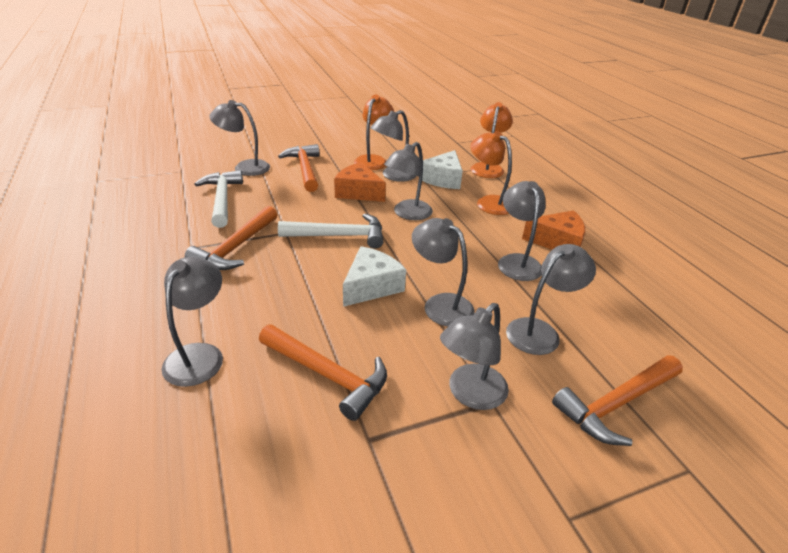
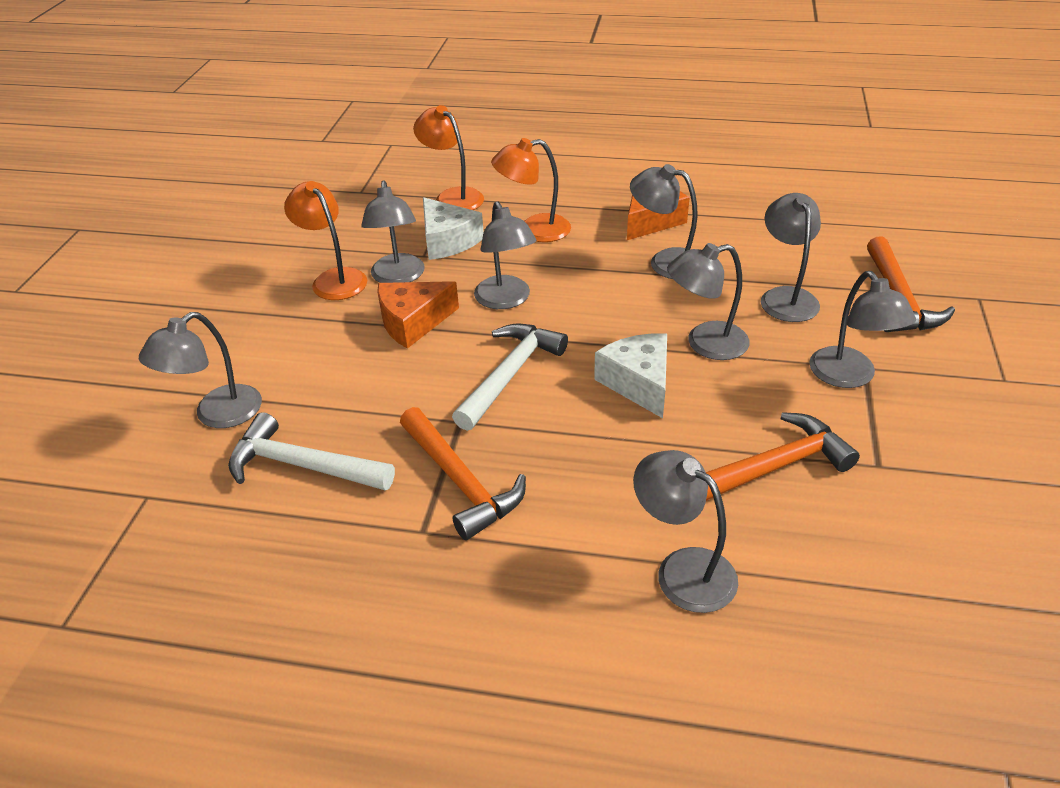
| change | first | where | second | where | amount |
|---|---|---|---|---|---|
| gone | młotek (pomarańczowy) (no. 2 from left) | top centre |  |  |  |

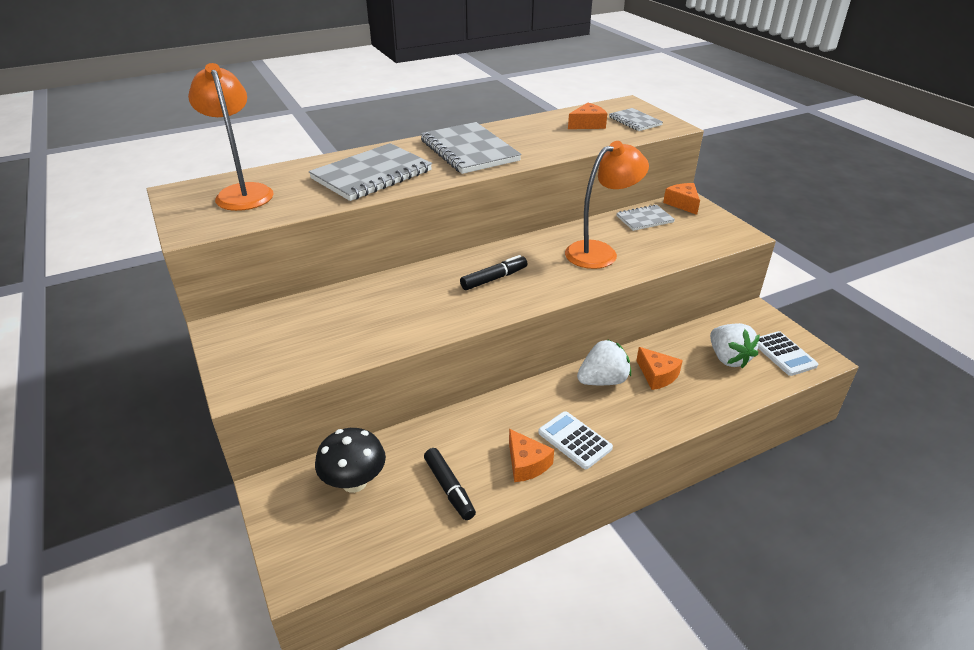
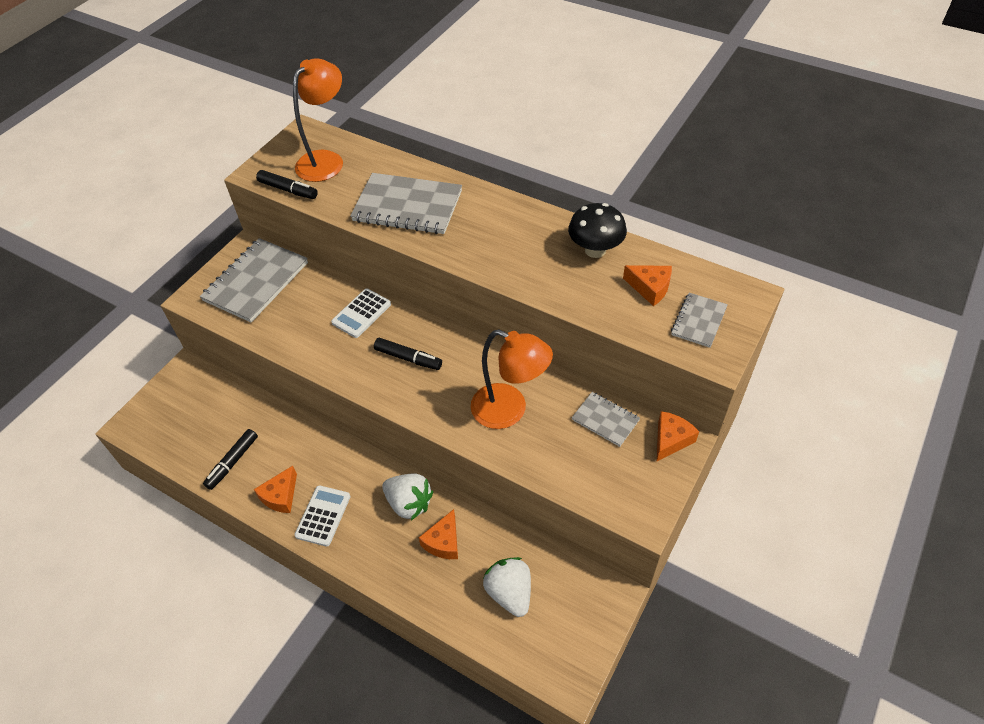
| change | first | where | second | where | amount |
|---|---|---|---|---|---|
| shifted | zeszyt (szary) (no. 2 from left in the first image) | top centre | zeszyt (szary) (no. 1 from left) | middle left |  |
| new |  |  | flamaster (czarny) (no. 2 from left) | top left |  |
| shifted | kalkulator (biały) (no. 2 from left) | middle right |  | centre |  |
| rotated | truskawka (biały) (no. 2 from left) | middle right |  | bottom centre | 120 degrees clockwise |
| shifted | grzyb (czarny) | bottom centre |  | top centre |  |

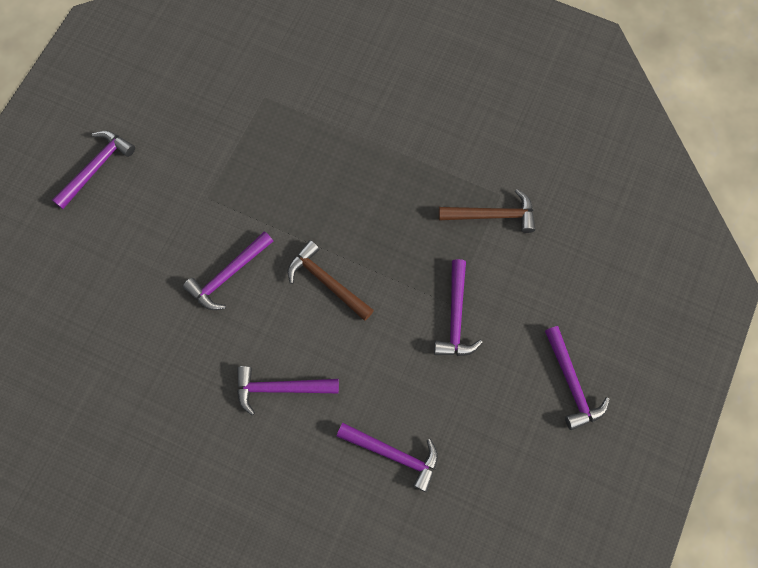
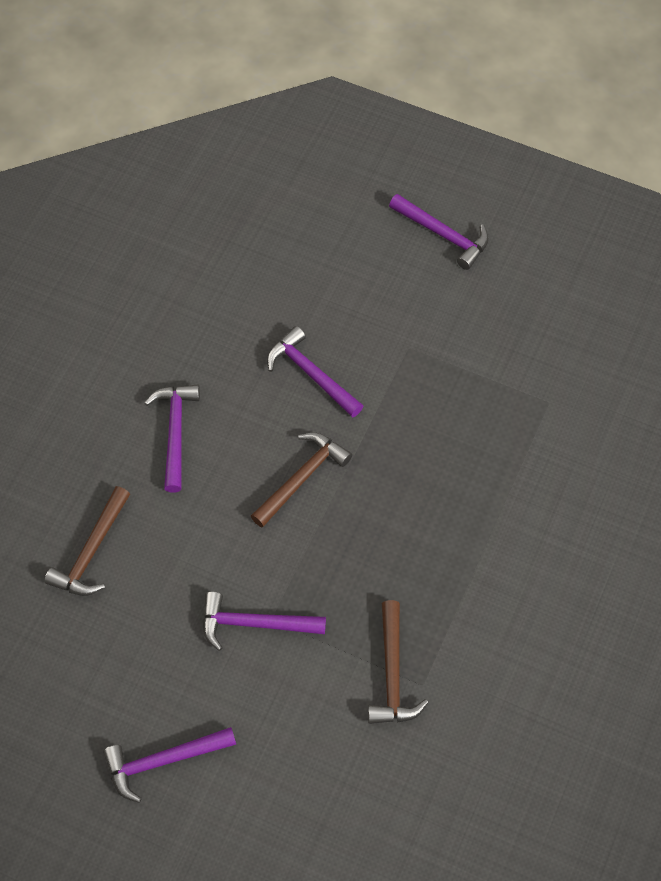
| change | first | where | second | where | amount |
|---|---|---|---|---|---|
| repainted | młotek (fioletowy) (no. 4 from left) | bottom centre | młotek (brązowy) (no. 1 from left) | middle left |  |

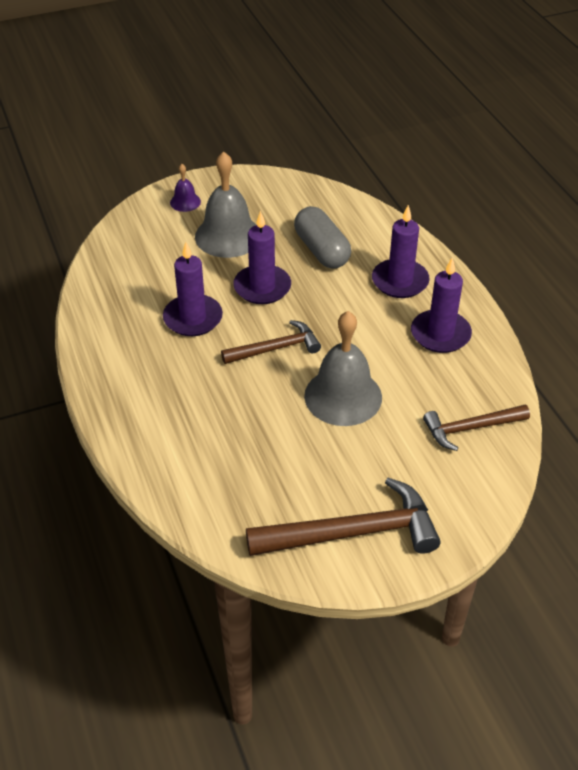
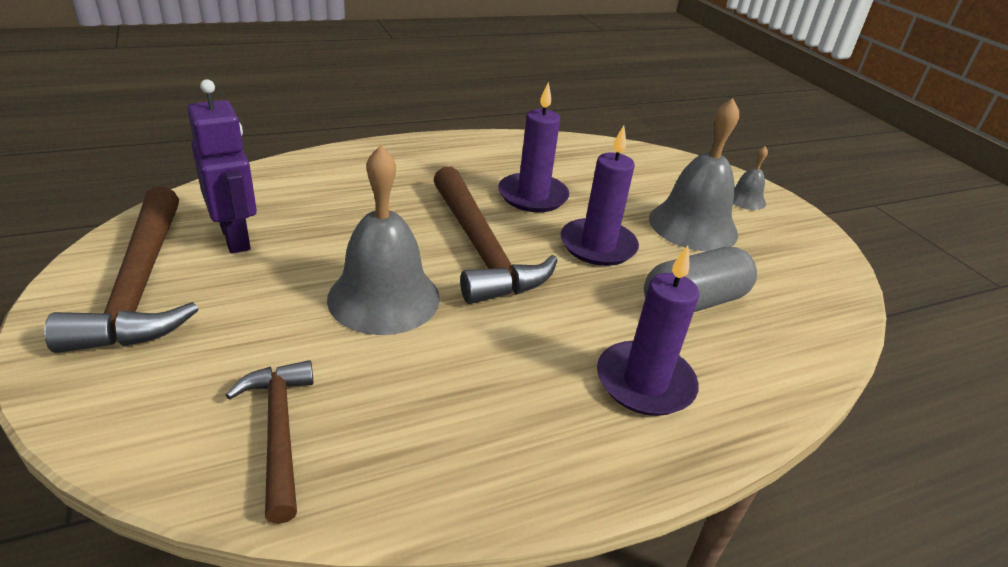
| change | first | where | second | where | amount |
|---|---|---|---|---|---|
| new |  |  | robot (fioletowy) | top left |  |
| scaled | młotek (brązowy) (no. 1 from left in the first image) | centre | młotek (brązowy) (no. 3 from left) | centre | x1.64 |
| repainted | dzwonek (fioletowy) | top left | dzwonek (szary) (no. 3 from left) | top right |  |
| gone | świeca (fioletowy) (no. 4 from left) | middle right |  |  |  |

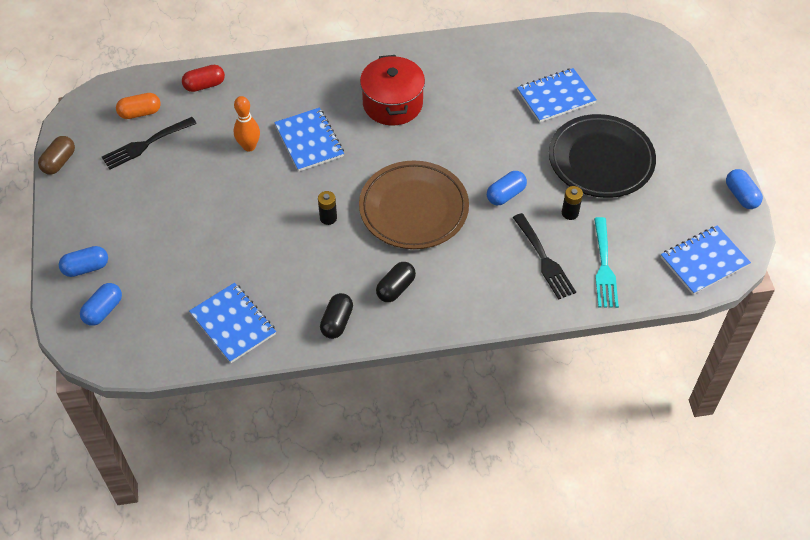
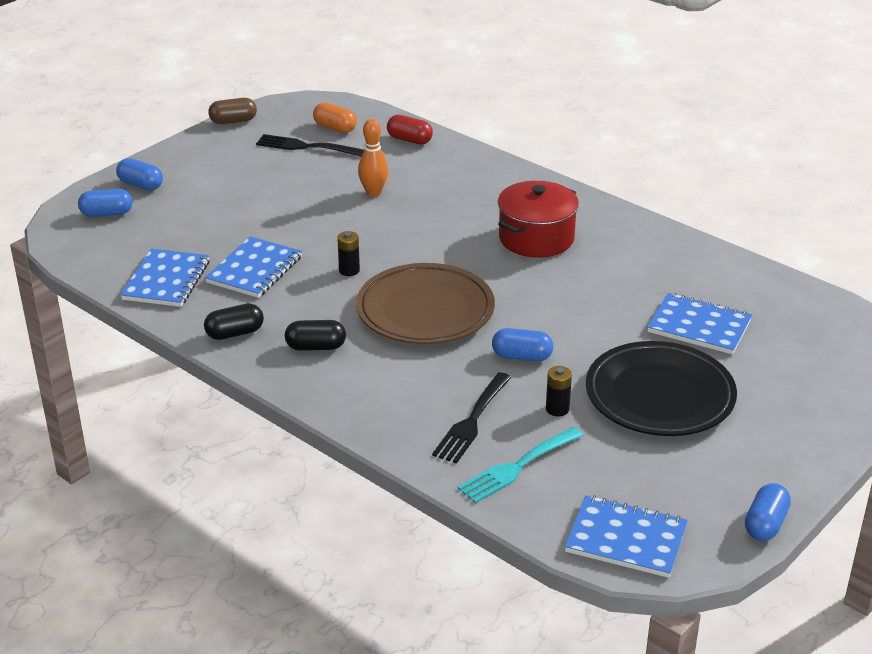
| change | first | where | second | where | amount |
|---|---|---|---|---|---|
| shifted | zeszyt (niebieski) (no. 2 from left) | top centre |  | middle left |  |

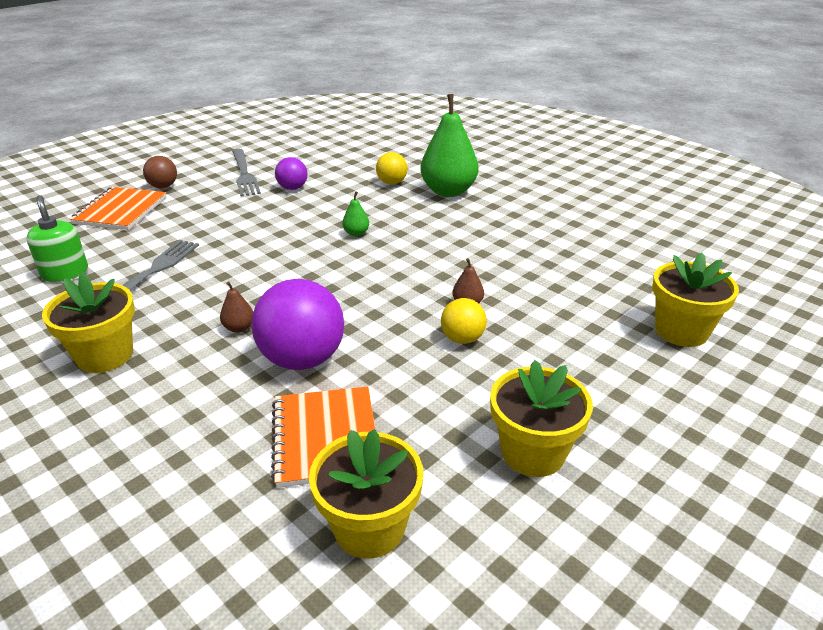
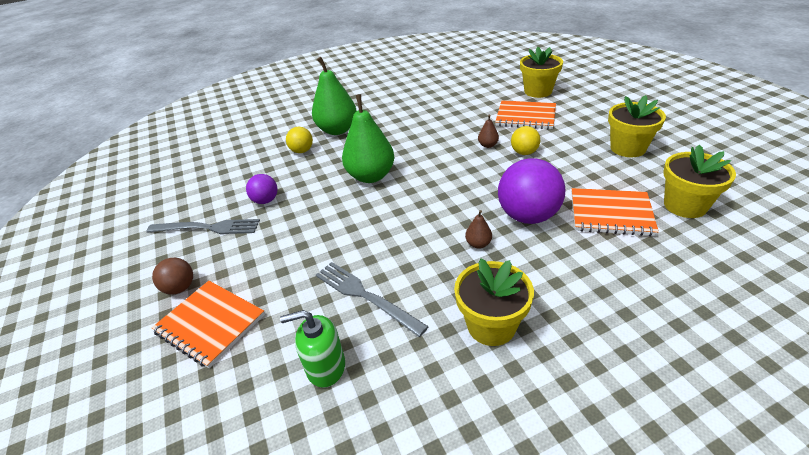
| change | first | where | second | where | amount |
|---|---|---|---|---|---|
| scaled | gruszka (zielony) (no. 1 from left in the first image) | centre | gruszka (zielony) (no. 2 from left) | top centre | x2.37 |
| new |  |  | zeszyt (pomarańczowy) (no. 2 from left) | top centre |  |

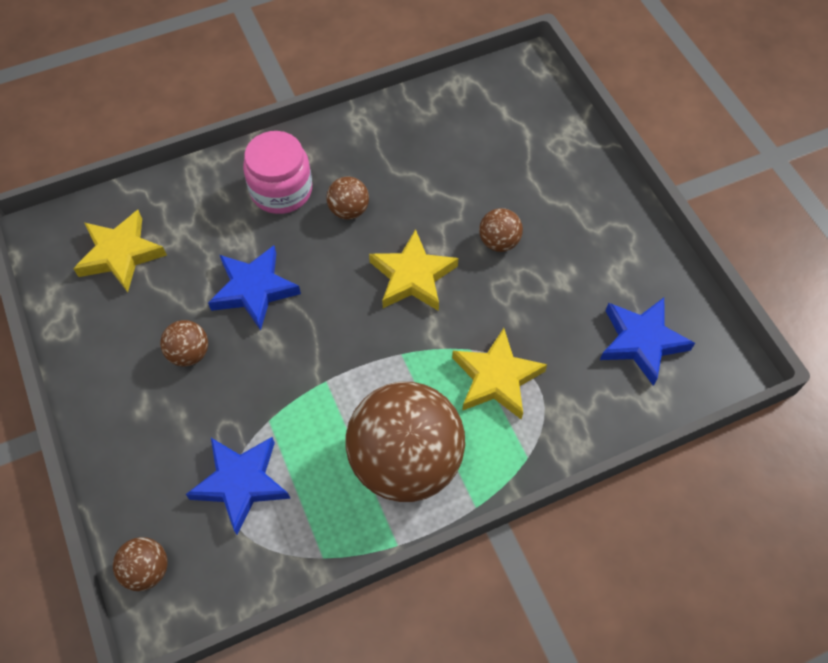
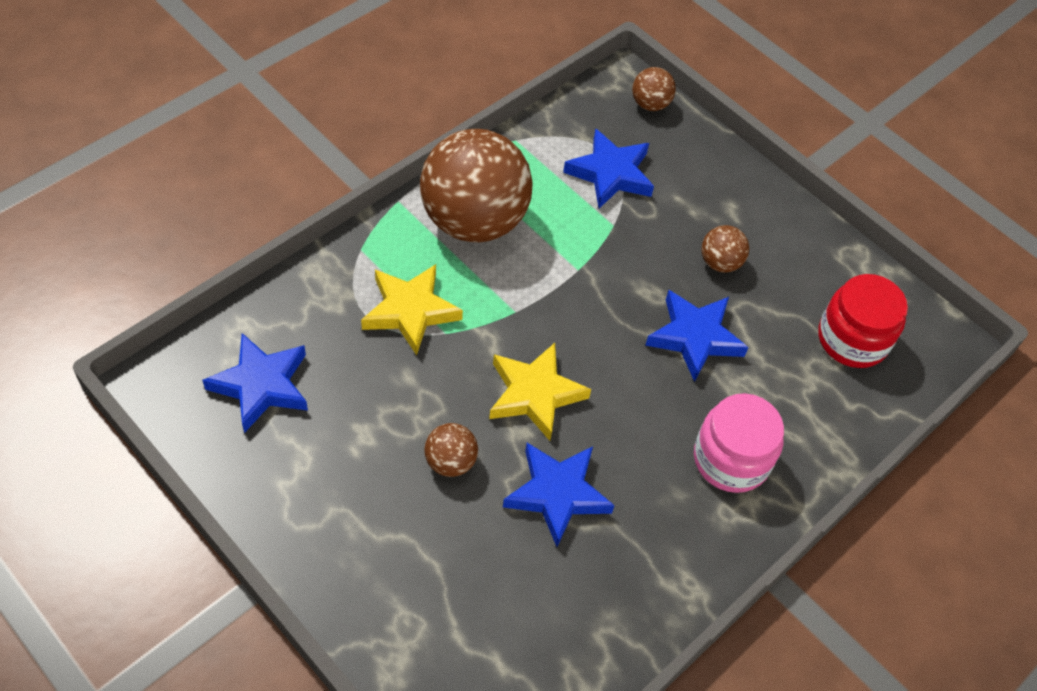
| change | first | where | second | where | amount |
|---|---|---|---|---|---|
| new |  |  | gwiazda (niebieski) (no. 2 from left) | bottom centre |  |
| swapped | gwiazda (żółty) (no. 1 from left) | middle left | słoik (czerwony) | middle right |  |
| gone | piłka (brązowy) (no. 3 from left) | top centre |  |  |  |

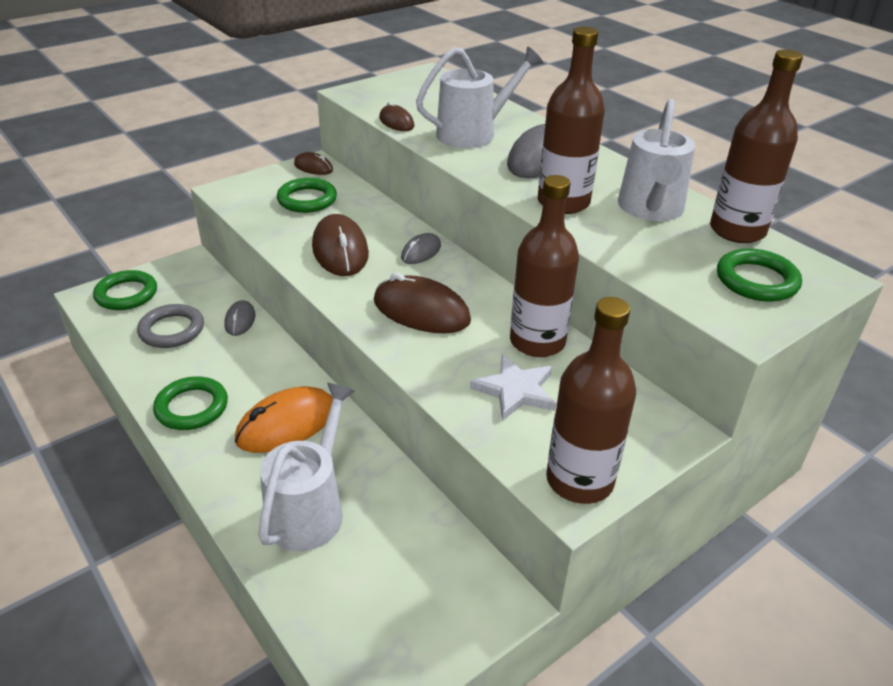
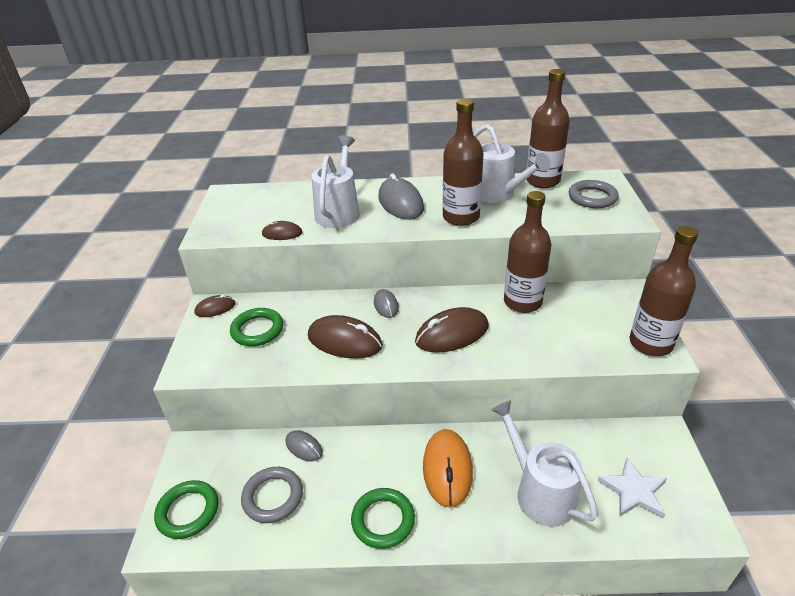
| change | first | where | second | where | amount |
|---|---|---|---|---|---|
| repainted | pierścień (zielony) (no. 4 from left) | middle right | pierścień (szary) (no. 2 from left) | top right |  |
| shifted | gwiazda (biały) | centre |  | bottom right |  |

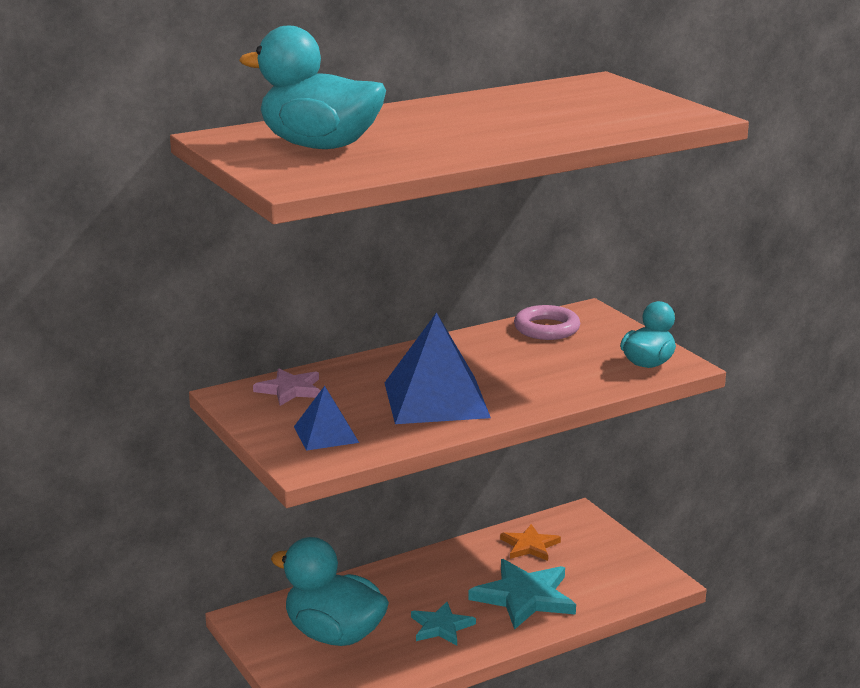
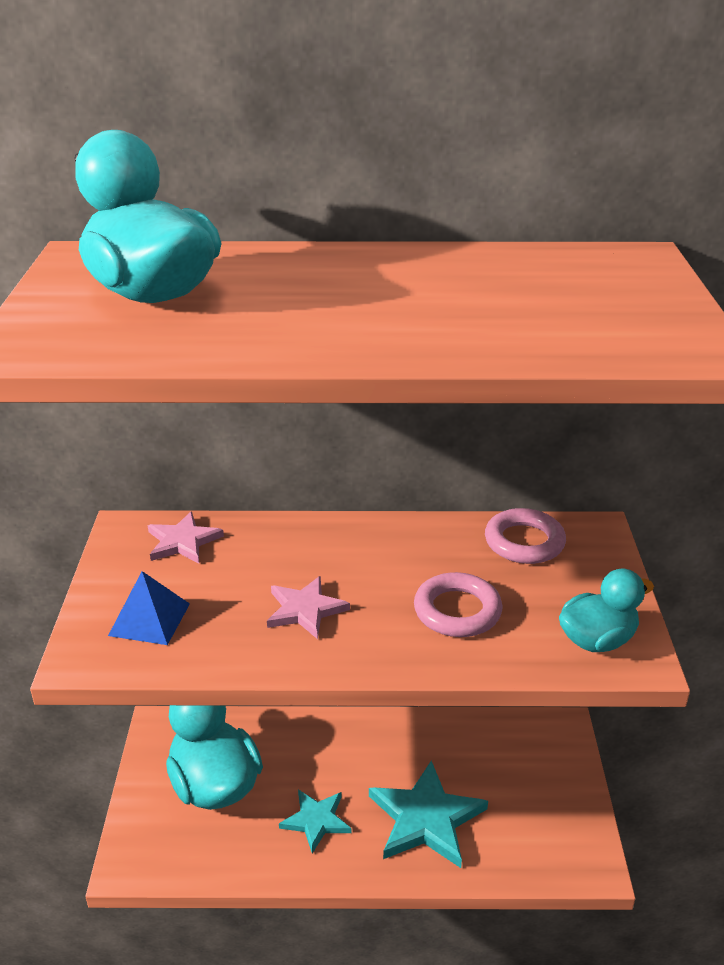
| change | first | where | second | where | amount |
|---|---|---|---|---|---|
| swapped | piramida (niebieski) (no. 2 from left) | centre | gwiazda (różowy) (no. 2 from left) | centre |  |
| new |  |  | pierścień (różowy) (no. 1 from left) | centre |  |
| gone | gwiazda (pomarańczowy) | bottom centre |  |  |  |

